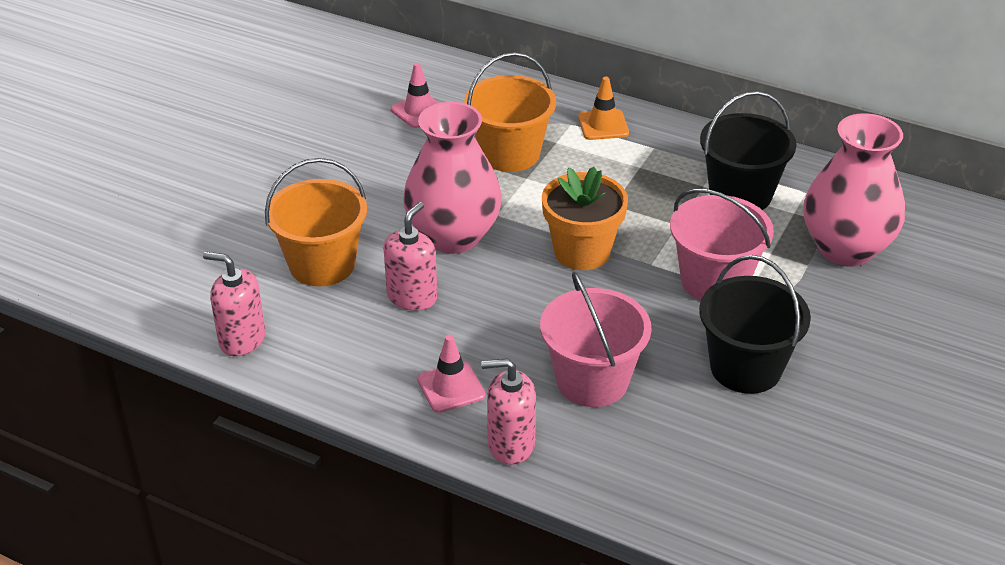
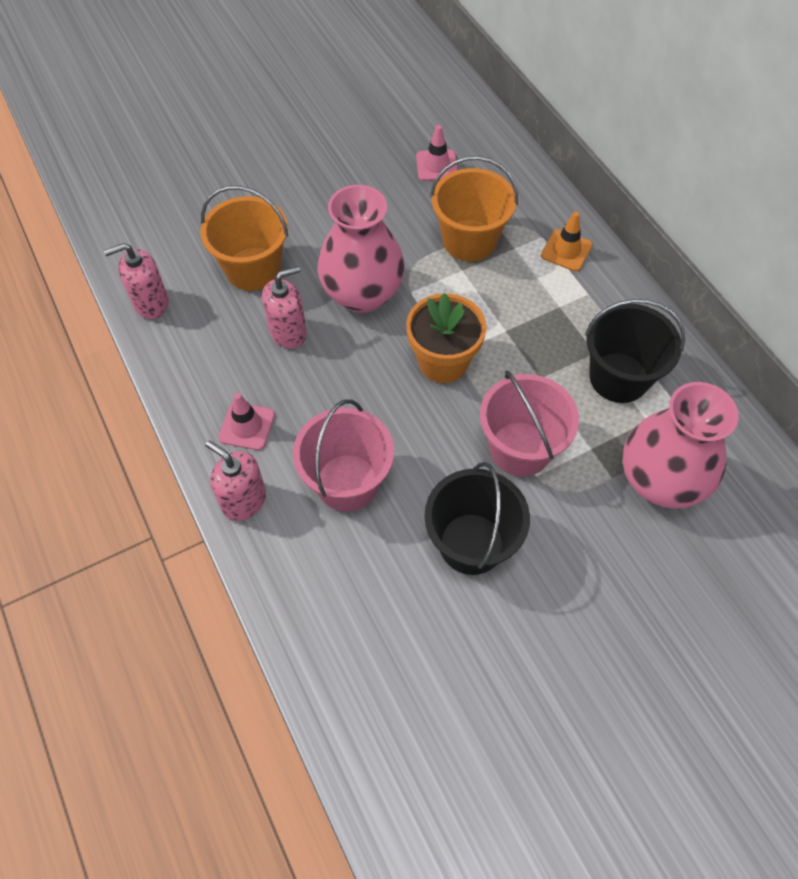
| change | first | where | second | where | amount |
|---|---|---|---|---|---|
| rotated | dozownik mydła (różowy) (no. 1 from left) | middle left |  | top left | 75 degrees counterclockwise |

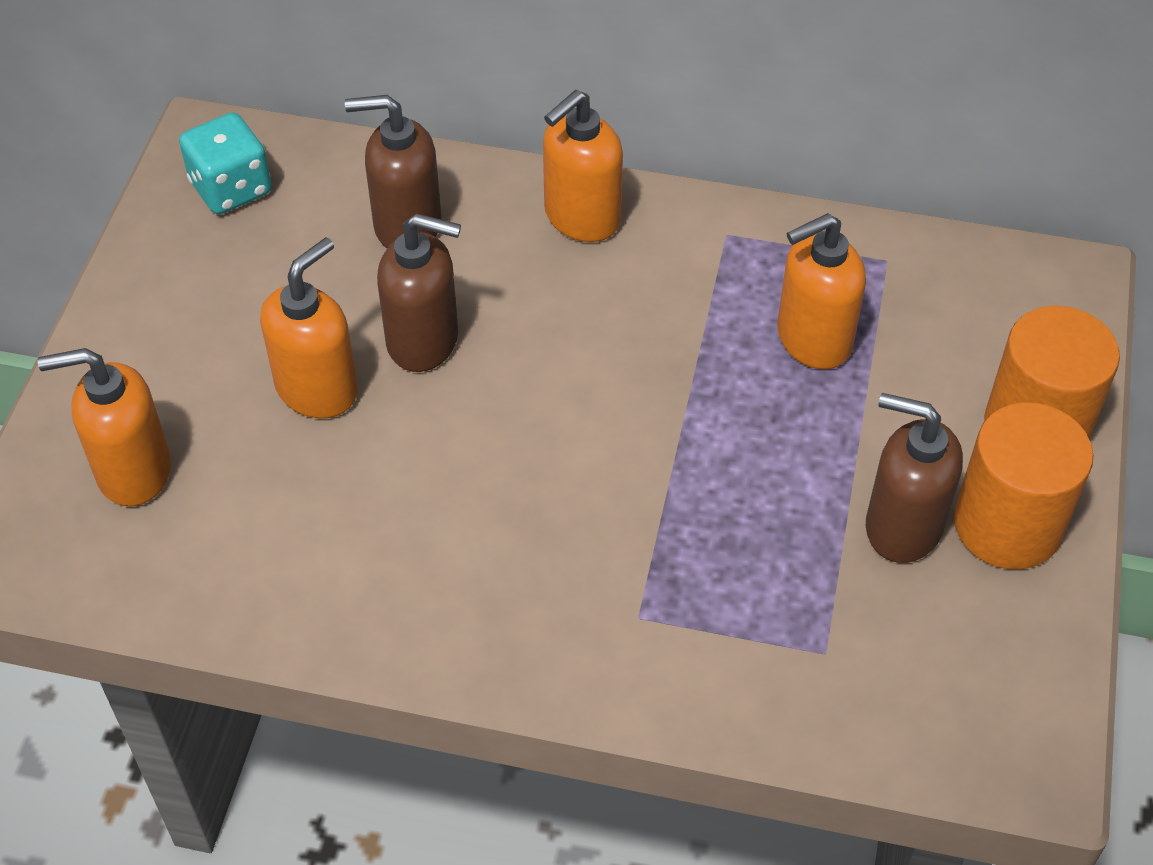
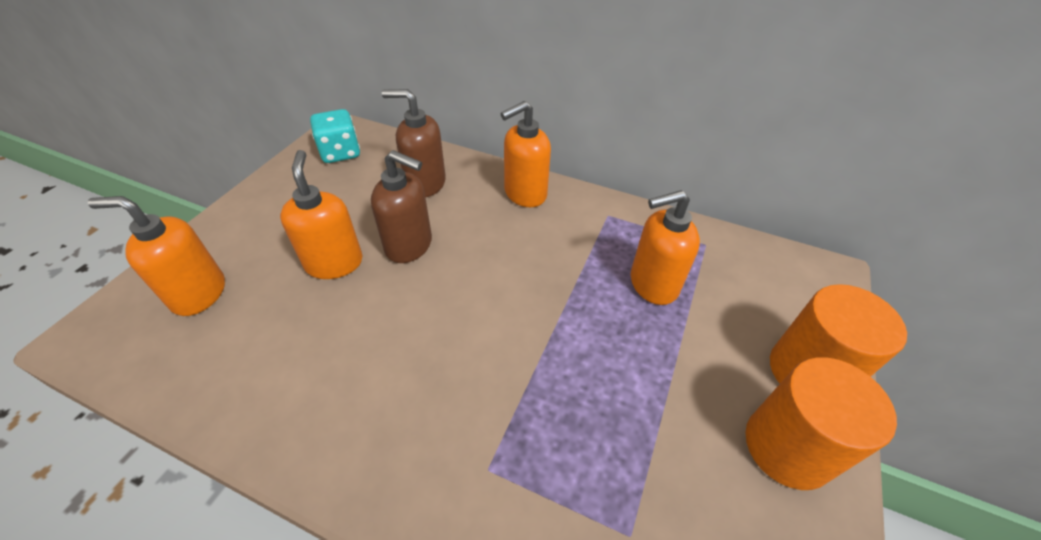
| change | first | where | second | where | amount |
|---|---|---|---|---|---|
| rotated | dozownik mydła (pomarańczowy) (no. 2 from left) | middle left |  | middle left | 60 degrees counterclockwise |
| gone | dozownik mydła (brązowy) (no. 3 from left) | middle right |  |  |  |

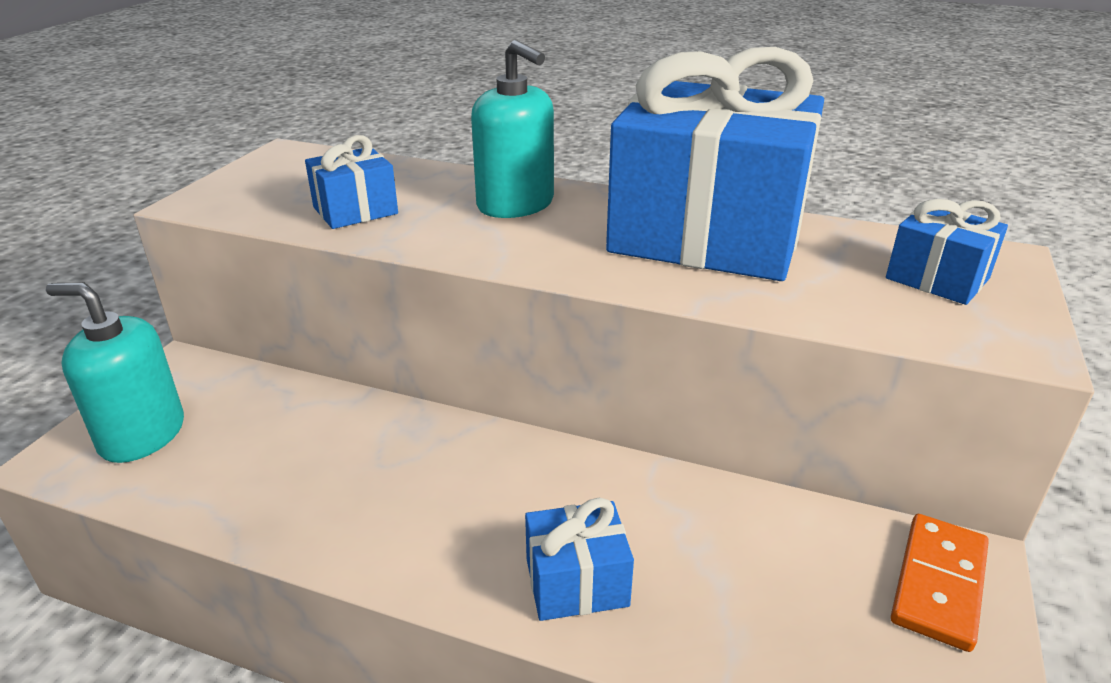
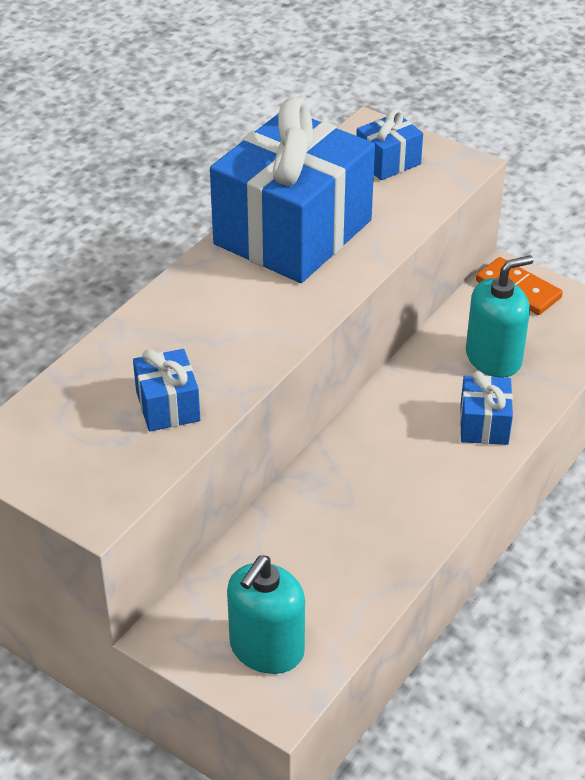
| change | first | where | second | where | amount |
|---|---|---|---|---|---|
| shifted | dozownik mydła (turkusowy) (no. 2 from left) | top centre |  | middle right |  |

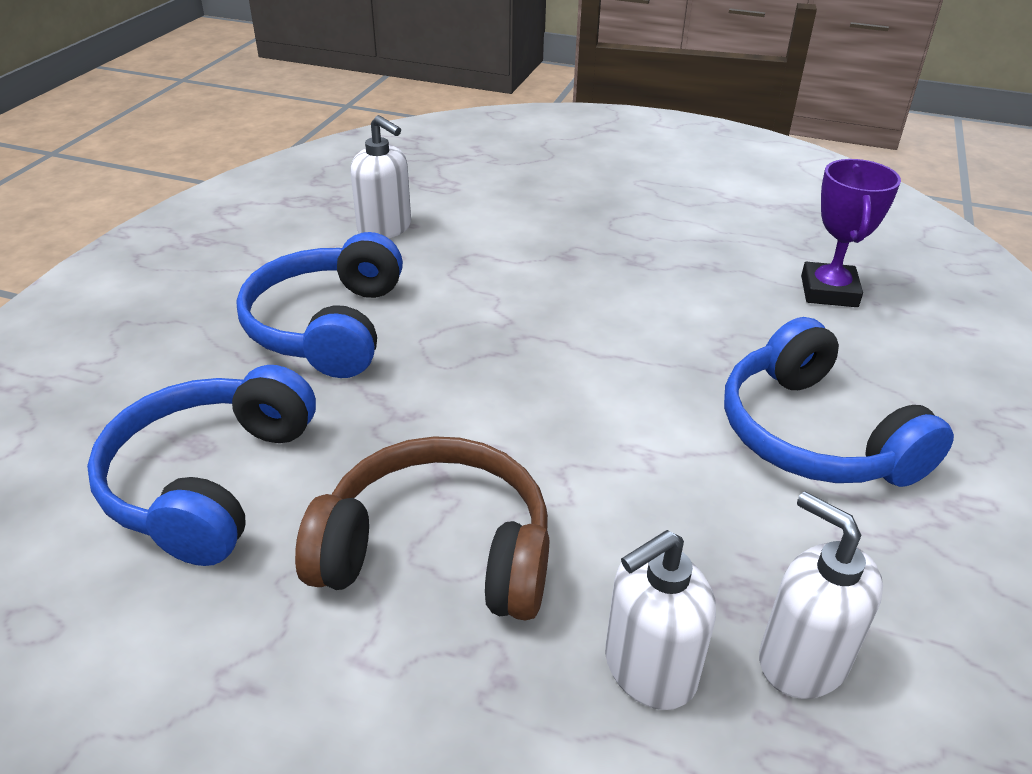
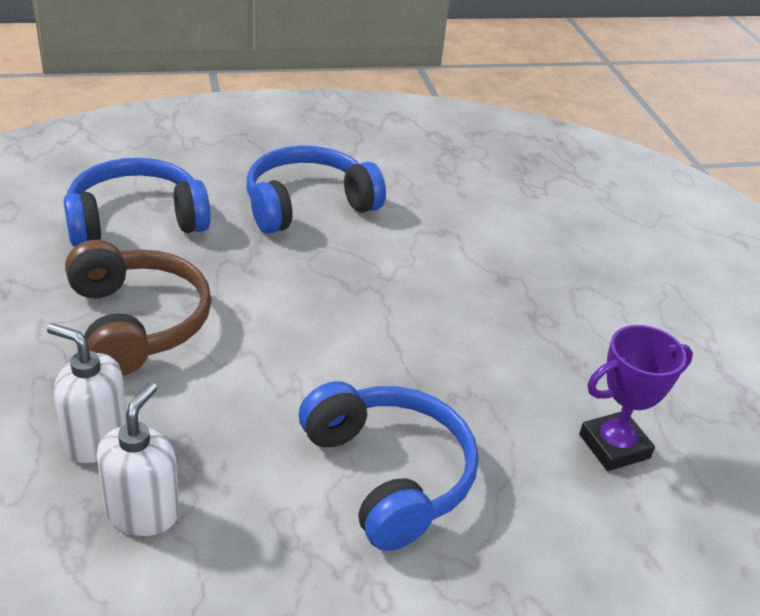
| change | first | where | second | where | amount |
|---|---|---|---|---|---|
| rotated | słuchawki (niebieski) (no. 3 from left) | middle right |  | bottom centre | 120 degrees clockwise |
| gone | dozownik mydła (biały) (no. 1 from left) | top centre |  |  |  |

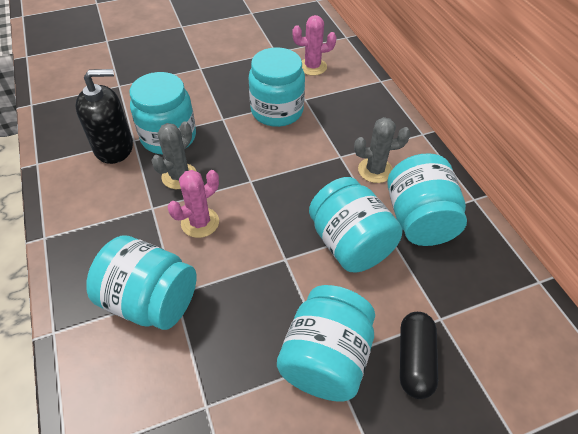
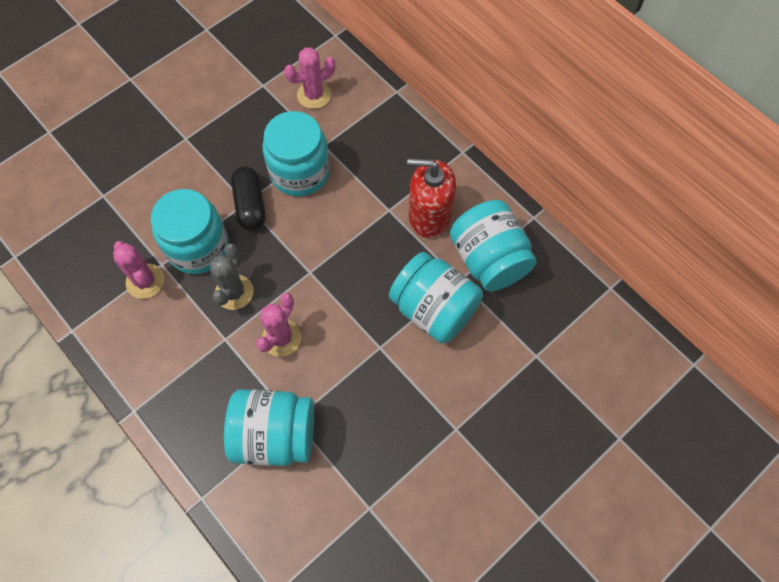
| change | first | where | second | where | amount |
|---|---|---|---|---|---|
| swapped | dozownik mydła (czarny) | top left | kaktus (różowy) (no. 1 from left) | middle left |  |
| shifted | kapsułka (czarny) | bottom right |  | middle left |  |
| swapped | kaktus (szary) (no. 2 from left) | centre | dozownik mydła (czerwony) | centre |  |
| gone | słoik (turkusowy) (no. 4 from left) | bottom centre |  |  |  |

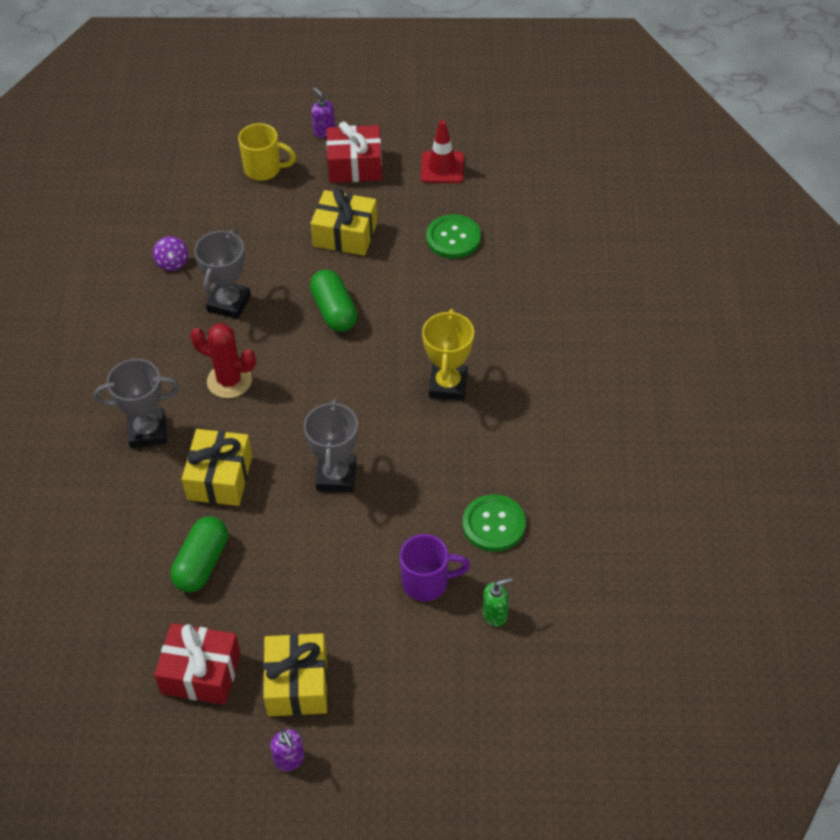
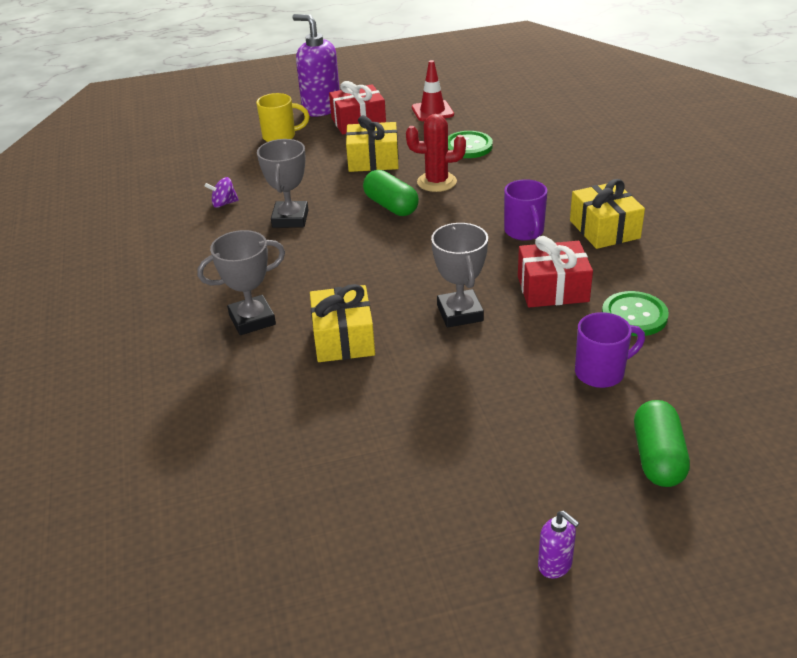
| change | first | where | second | where | amount |
|---|---|---|---|---|---|
| rotated | bączek (fioletowy) | top left |  | top left | 105 degrees clockwise |
| scaled | dozownik mydła (fioletowy) (no. 2 from left in the first image) | top centre | dozownik mydła (fioletowy) (no. 1 from left) | top centre | x2.16 |
| shifted | kaktus (czerwony) | middle left |  | top centre |  |
| swapped | puchar (żółty) | centre | kubek (fioletowy) (no. 1 from left) | top centre |  |
| shifted | prezent (czerwony) (no. 1 from left in the first image) | bottom left | prezent (czerwony) (no. 2 from left) | middle right |  |
| shifted | prezent (żółty) (no. 2 from left in the first image) | bottom centre | prezent (żółty) (no. 3 from left) | top right |  |
| shifted | kapsułka (zielony) (no. 1 from left in the first image) | middle left | kapsułka (zielony) (no. 2 from left) | bottom right |  |
| gone | dozownik mydła (zielony) | bottom centre |  |  |  |

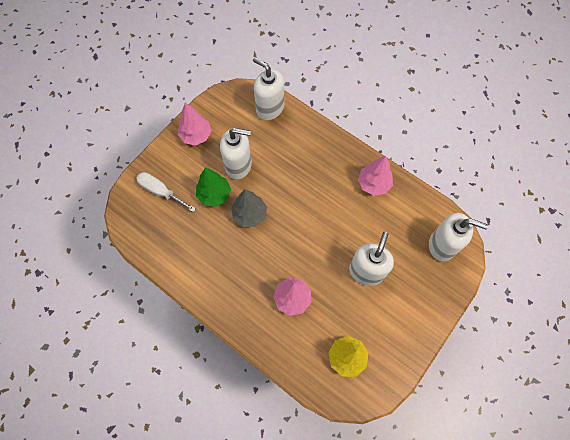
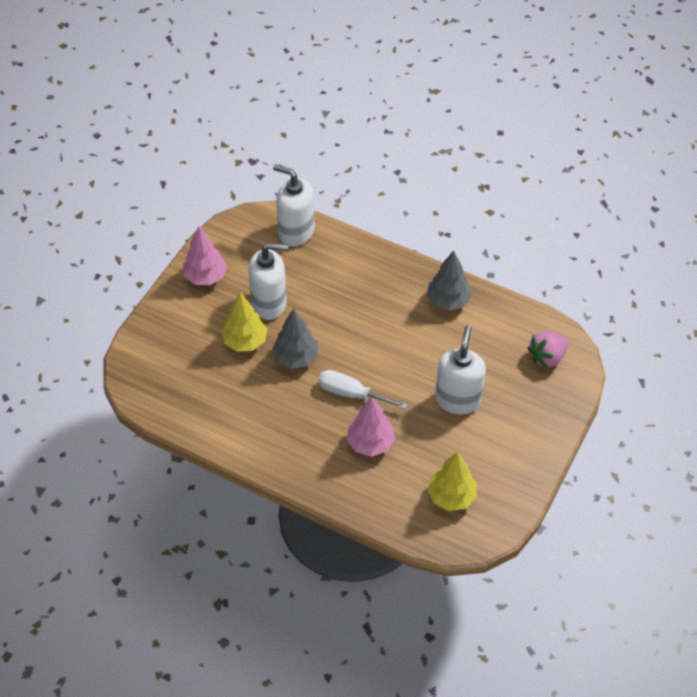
| change | first | where | second | where | amount |
|---|---|---|---|---|---|
| repainted | drzewko (zielony) | centre | drzewko (żółty) (no. 1 from left) | centre |  |
| shifted | śrubokręt (biały) | middle left |  | centre |  |
| repainted | drzewko (różowy) (no. 3 from left) | centre | drzewko (szary) (no. 2 from left) | centre |  |
| swapped | dozownik mydła (biały) (no. 4 from left) | middle right | truskawka (różowy) | middle right |  |

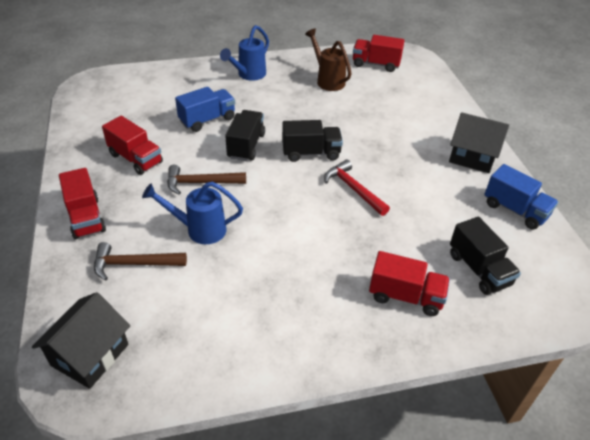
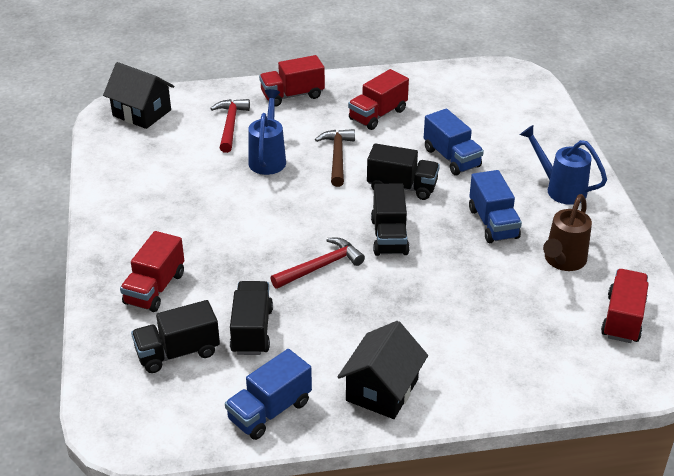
| change | first | where | second | where | amount |
|---|---|---|---|---|---|
| repainted | młotek (brązowy) (no. 1 from left) | middle left | młotek (czerwony) (no. 1 from left) | top centre |  |
| new |  |  | ciężarówka (czarny) (no. 2 from left) | bottom centre |  |
| new |  |  | ciężarówka (niebieski) (no. 3 from left) | middle right |  |
| rotated | konewka (brązowy) | top centre |  | middle right | 150 degrees clockwise |

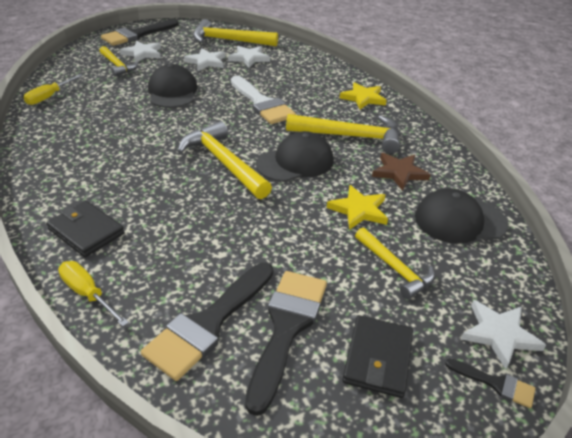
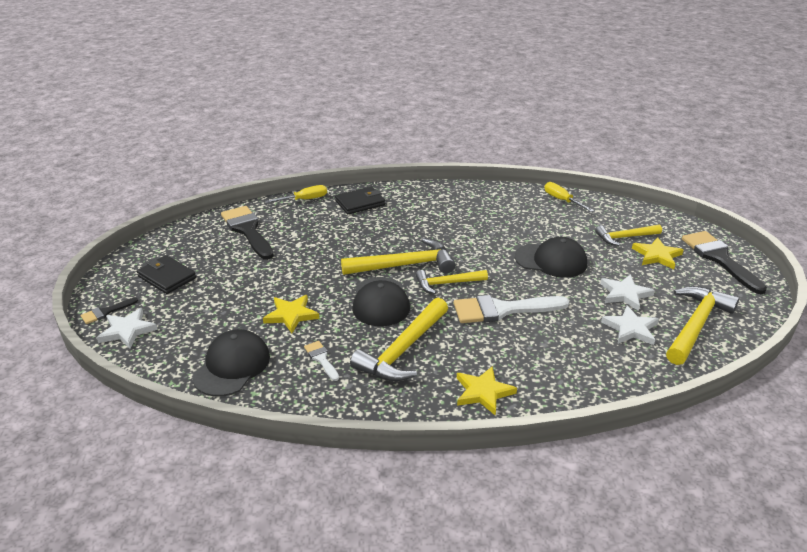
| change | first | where | second | where | amount |
|---|---|---|---|---|---|
| swapped | gwiazda (brązowy) | middle right | pędzel (biały) (no. 1 from left) | centre |  |
| shifted | młotek (żółty) (no. 5 from left in the first image) | middle right | młotek (żółty) (no. 3 from left) | centre |  |
| repainted | gwiazda (biały) (no. 1 from left) | top left | gwiazda (żółty) (no. 3 from left) | middle right |  |
| gone | pędzel (czarny) (no. 3 from left) | bottom centre |  |  |  |

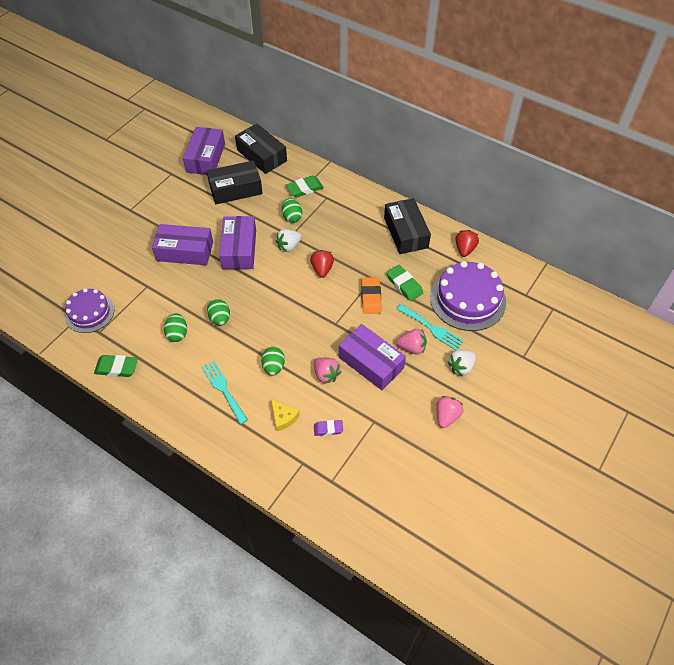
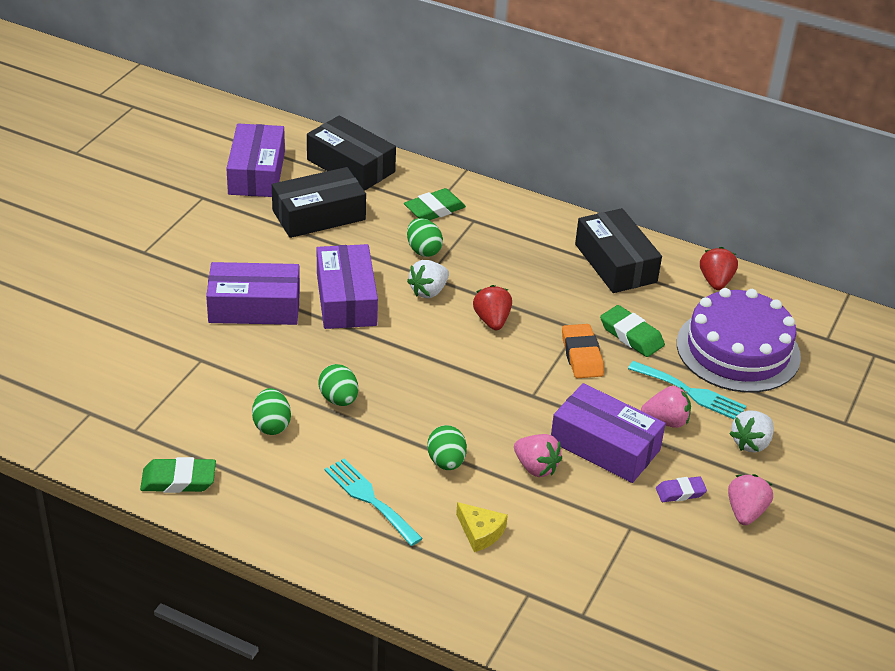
| change | first | where | second | where | amount |
|---|---|---|---|---|---|
| shifted | gumka do mazania (fioletowy) | centre |  | bottom right |  |
| gone | tort (fioletowy) (no. 1 from left) | middle left |  |  |  |

